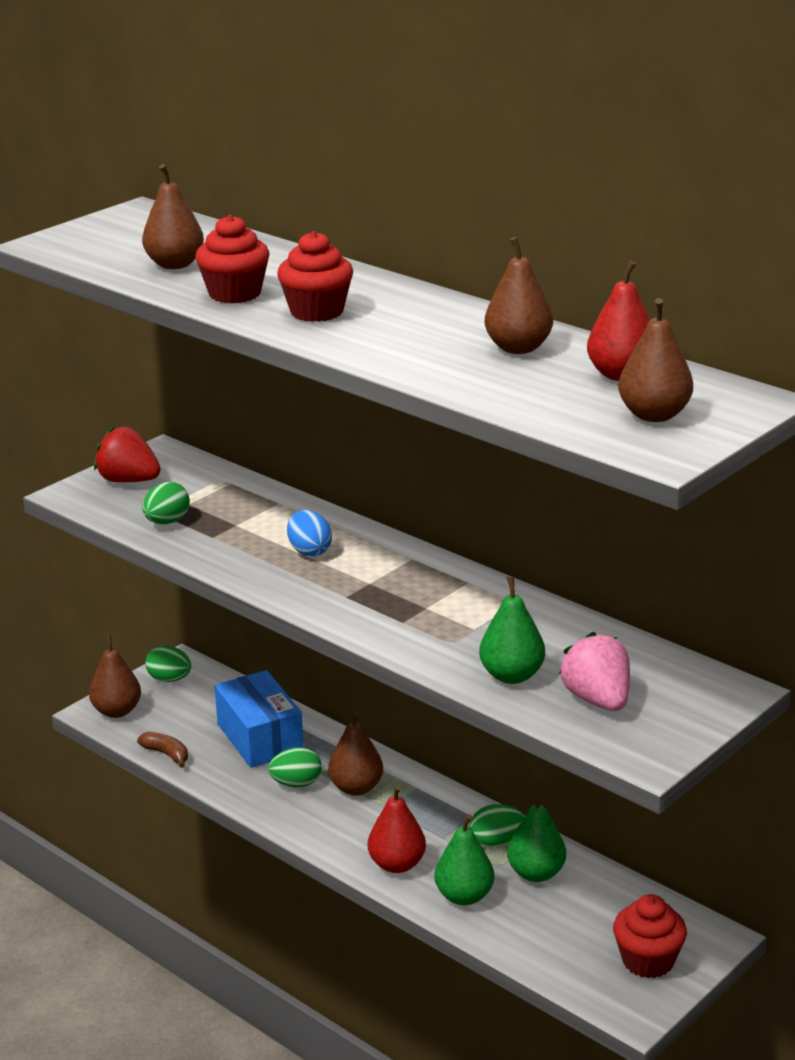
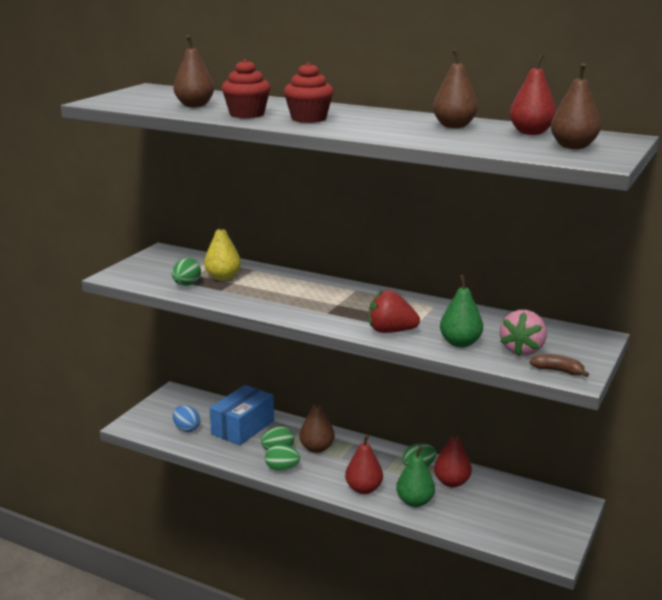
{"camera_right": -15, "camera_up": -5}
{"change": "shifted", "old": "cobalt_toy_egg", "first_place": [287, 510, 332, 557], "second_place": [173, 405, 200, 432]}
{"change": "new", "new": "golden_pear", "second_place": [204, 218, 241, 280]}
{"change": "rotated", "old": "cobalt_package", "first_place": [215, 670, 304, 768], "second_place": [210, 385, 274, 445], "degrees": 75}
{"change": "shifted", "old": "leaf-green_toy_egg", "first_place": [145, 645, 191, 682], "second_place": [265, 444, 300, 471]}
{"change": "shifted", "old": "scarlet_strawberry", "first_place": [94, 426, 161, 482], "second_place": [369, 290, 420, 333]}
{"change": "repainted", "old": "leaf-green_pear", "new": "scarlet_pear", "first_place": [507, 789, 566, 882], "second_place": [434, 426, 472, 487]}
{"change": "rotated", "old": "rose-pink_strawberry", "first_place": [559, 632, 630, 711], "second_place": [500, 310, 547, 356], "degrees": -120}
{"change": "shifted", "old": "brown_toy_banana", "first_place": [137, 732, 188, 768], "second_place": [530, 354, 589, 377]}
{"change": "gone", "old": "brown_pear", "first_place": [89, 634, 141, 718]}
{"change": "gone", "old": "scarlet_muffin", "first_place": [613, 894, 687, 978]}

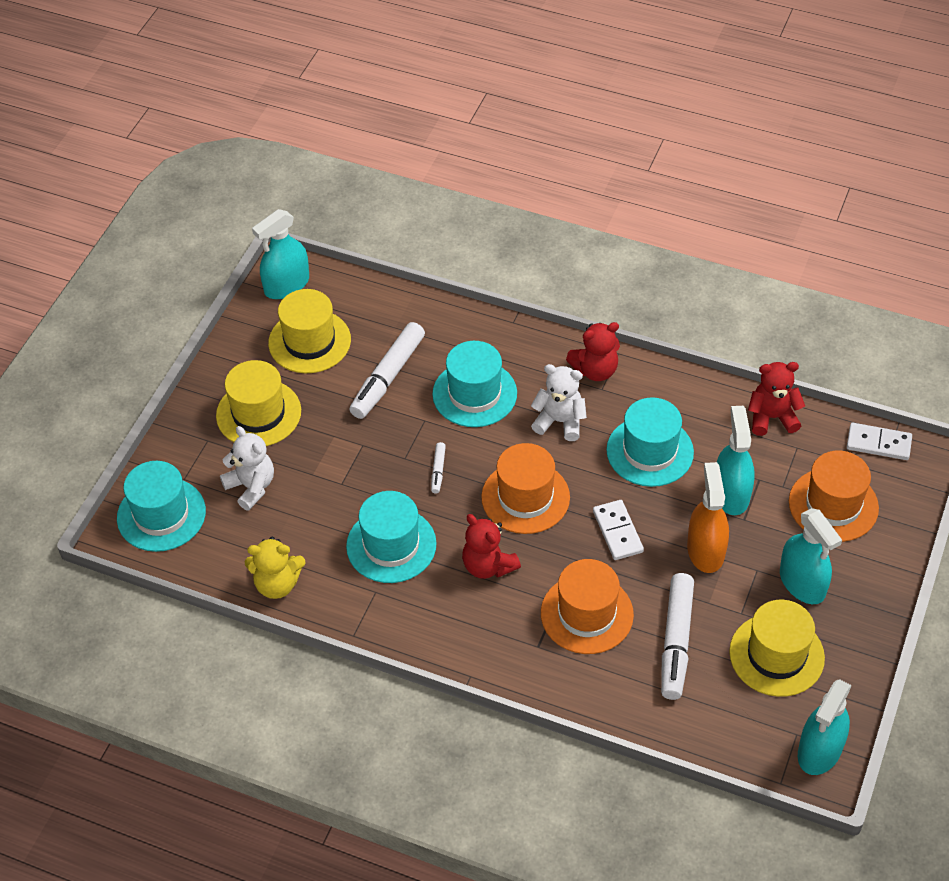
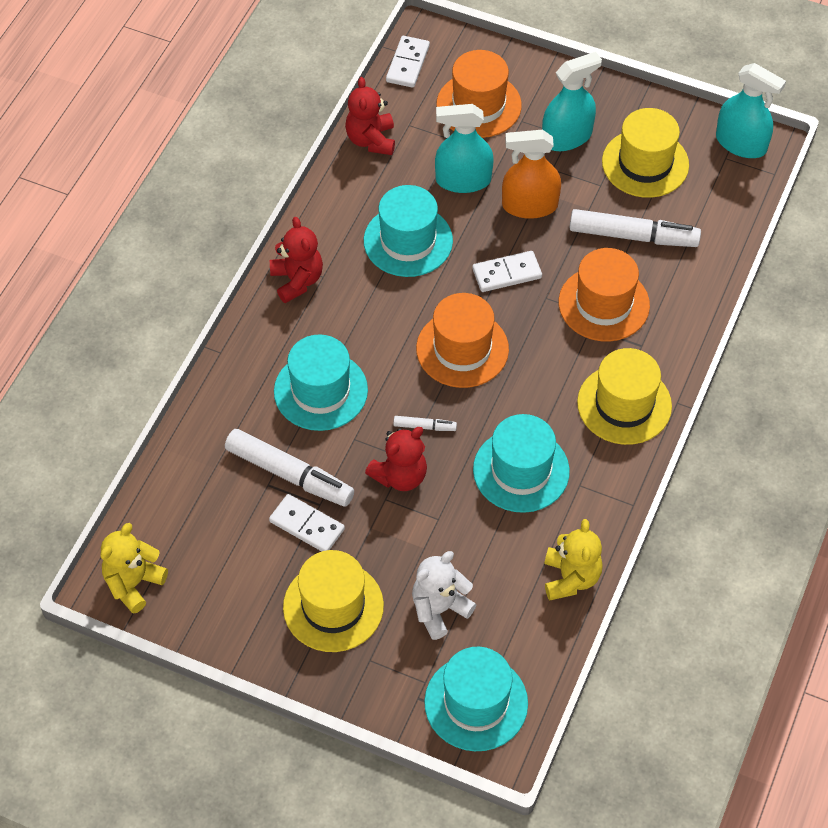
{"camera_right": -90, "camera_up": 5}
{"change": "swapped", "old": "aqua_spray_cleaner", "new": "golden_teddy_bear", "first_place": [252, 209, 309, 299], "second_place": [100, 523, 168, 614]}
{"change": "new", "new": "pure_white_domino", "second_place": [269, 494, 345, 551]}
{"change": "shifted", "old": "scarlet_teddy_bear", "first_place": [462, 514, 521, 579], "second_place": [365, 427, 427, 491]}
{"change": "shifted", "old": "golden_hat", "first_place": [268, 289, 351, 373], "second_place": [577, 348, 672, 445]}
{"change": "gone", "old": "pure_white_teddy_bear", "first_place": [531, 364, 587, 441]}

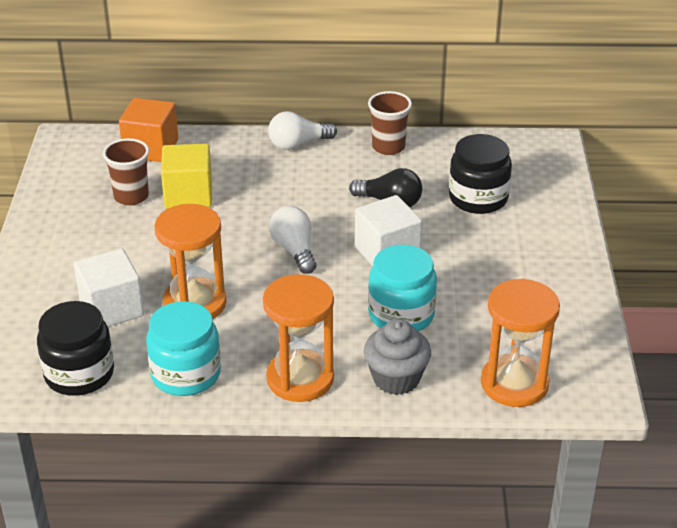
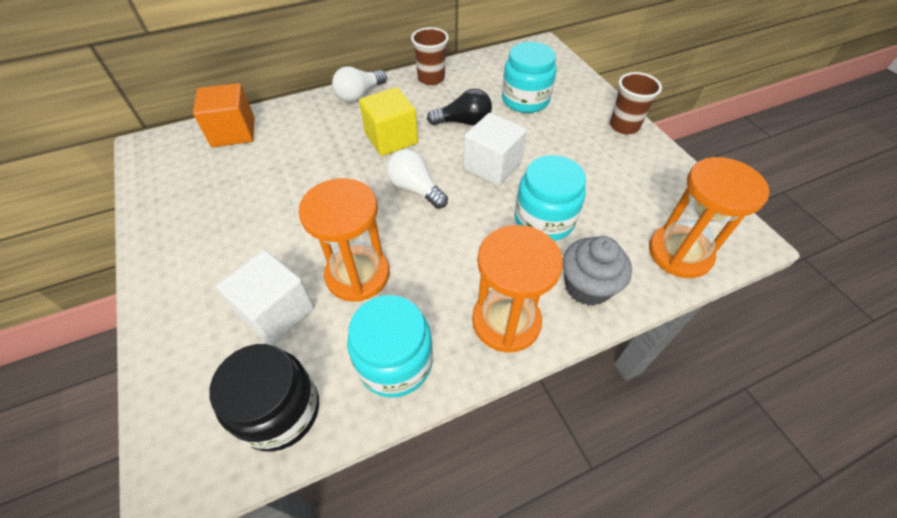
{"camera_right": -25, "camera_up": 15}
{"change": "shifted", "old": "golden_block", "first_place": [161, 143, 212, 209], "second_place": [359, 87, 418, 156]}
{"change": "repainted", "old": "black_jar", "new": "aqua_jar", "first_place": [449, 134, 512, 214], "second_place": [502, 42, 557, 113]}
{"change": "shifted", "old": "brown_beaker", "first_place": [103, 138, 149, 205], "second_place": [610, 72, 662, 134]}

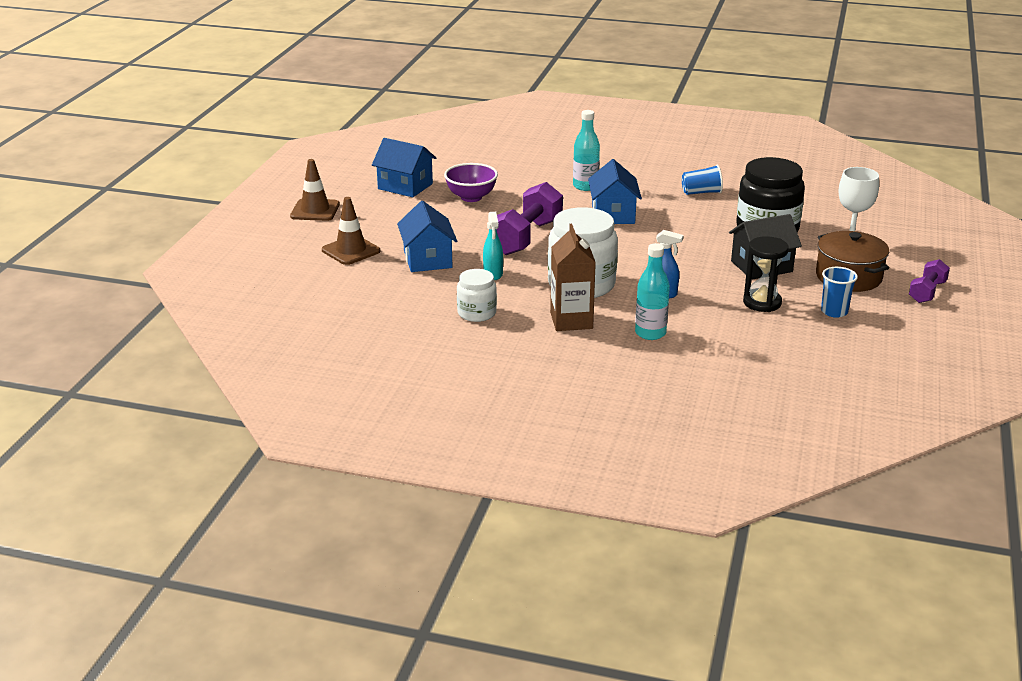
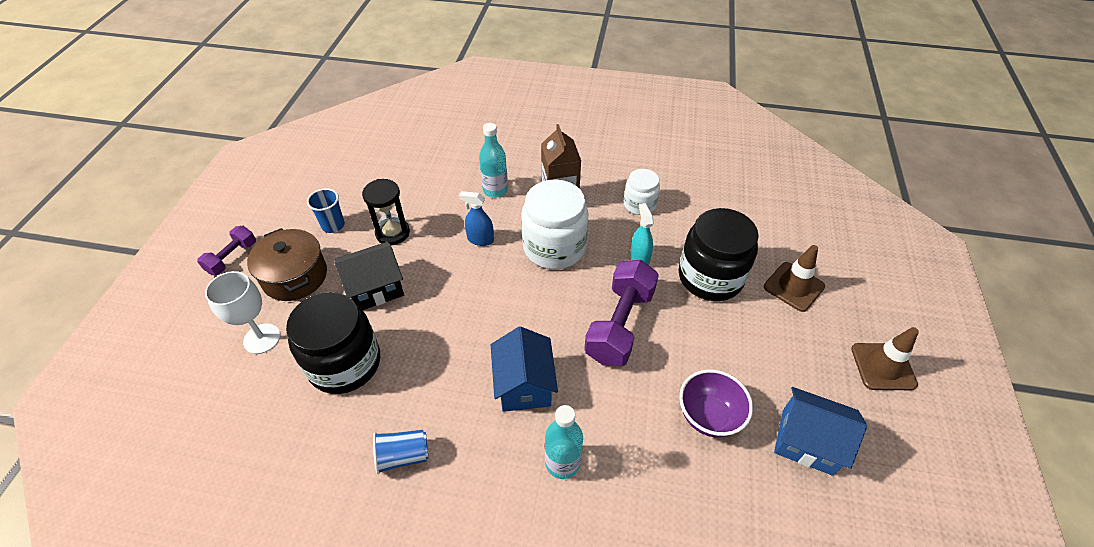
{"camera_right": 175, "camera_up": 20}
{"change": "swapped", "old": "cobalt_cottage", "new": "black_jar", "first_place": [397, 201, 457, 272], "second_place": [679, 208, 759, 301]}

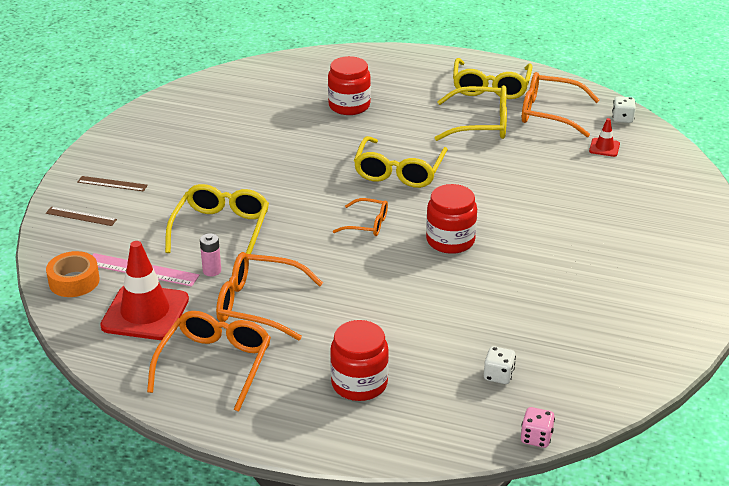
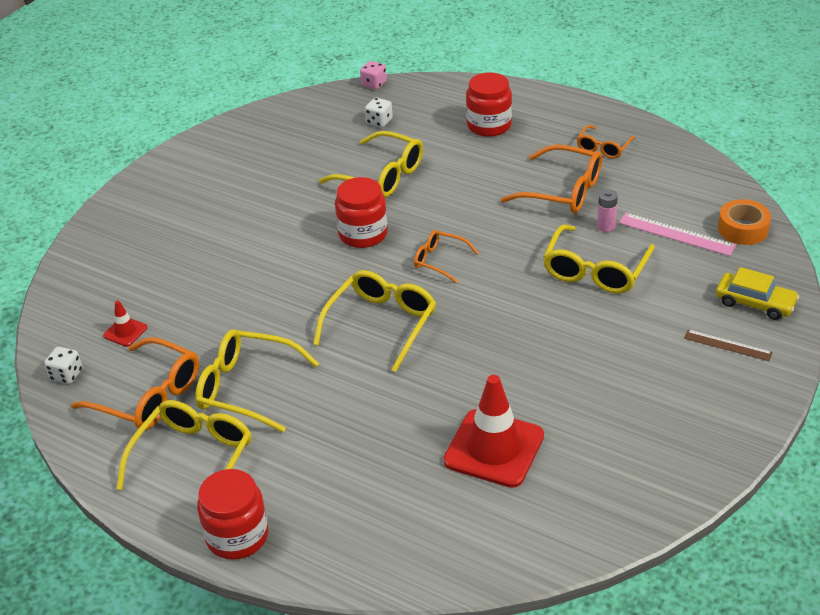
{"camera_right": -165, "camera_up": 5}
{"change": "shifted", "old": "scarlet_jar", "first_place": [328, 56, 371, 115], "second_place": [197, 469, 268, 560]}
{"change": "new", "new": "golden_glasses", "second_place": [319, 131, 423, 197]}
{"change": "shifted", "old": "scarlet_traffic_cone", "first_place": [100, 241, 189, 340], "second_place": [443, 375, 544, 488]}
{"change": "scaled", "old": "orange-coloured_glasses", "first_place": [147, 311, 271, 412], "second_place": [577, 125, 635, 159], "factor": 0.58}
{"change": "swapped", "old": "brown_ruler", "new": "golden_car", "first_place": [46, 207, 117, 226], "second_place": [716, 267, 799, 320]}

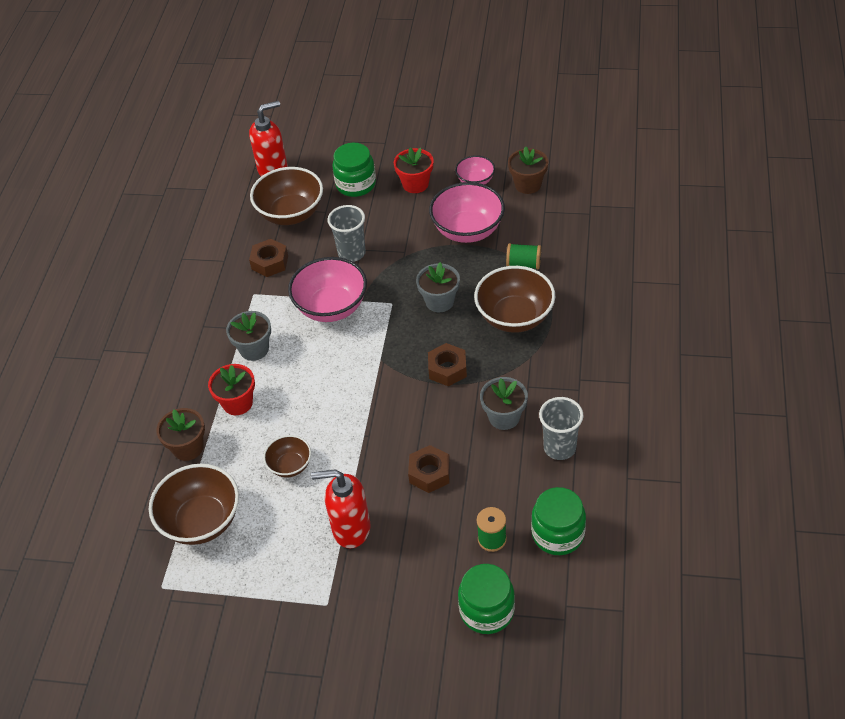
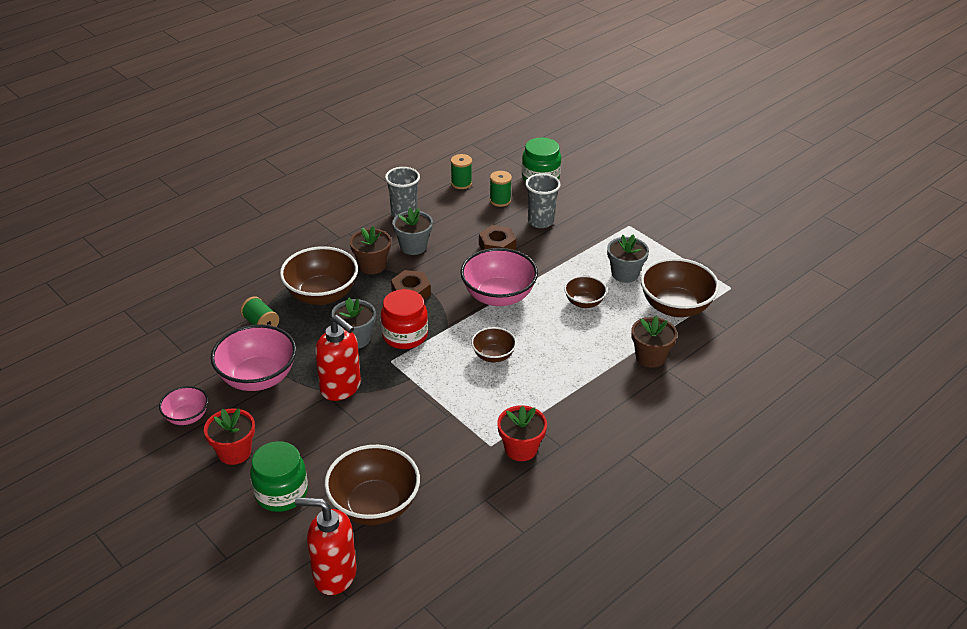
{"camera_right": -145, "camera_up": -10}
{"change": "shifted", "old": "scarlet_soap_pump", "first_place": [311, 469, 371, 548], "second_place": [315, 315, 361, 401]}
{"change": "shifted", "old": "brown_potted_plant", "first_place": [508, 146, 548, 194], "second_place": [350, 226, 391, 274]}
{"change": "new", "new": "scarlet_jar", "second_place": [381, 289, 428, 349]}
{"change": "swapped", "old": "leaf-green_jar", "new": "leaf-green_bobbin", "first_place": [531, 487, 586, 555], "second_place": [451, 154, 472, 189]}
{"change": "shifted", "old": "rose-pink_serving_bowl", "first_place": [288, 257, 367, 322], "second_place": [460, 248, 538, 306]}
{"change": "new", "new": "brown_serving_bowl", "second_place": [471, 327, 517, 363]}
{"change": "shifted", "old": "scarlet_potted_plant", "first_place": [208, 364, 255, 415], "second_place": [497, 405, 547, 461]}
{"change": "shifted", "old": "gray_beaker", "first_place": [328, 205, 366, 262], "second_place": [525, 173, 561, 228]}
{"change": "shifted", "old": "gray_potted_plant", "first_place": [226, 311, 271, 361], "second_place": [607, 235, 649, 283]}
{"change": "gone", "old": "brown_nut", "first_place": [249, 239, 288, 277]}

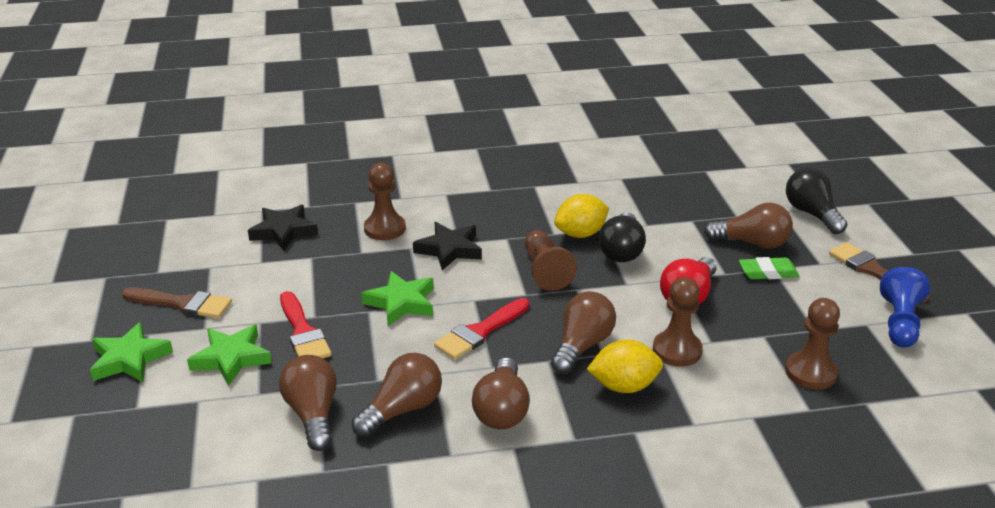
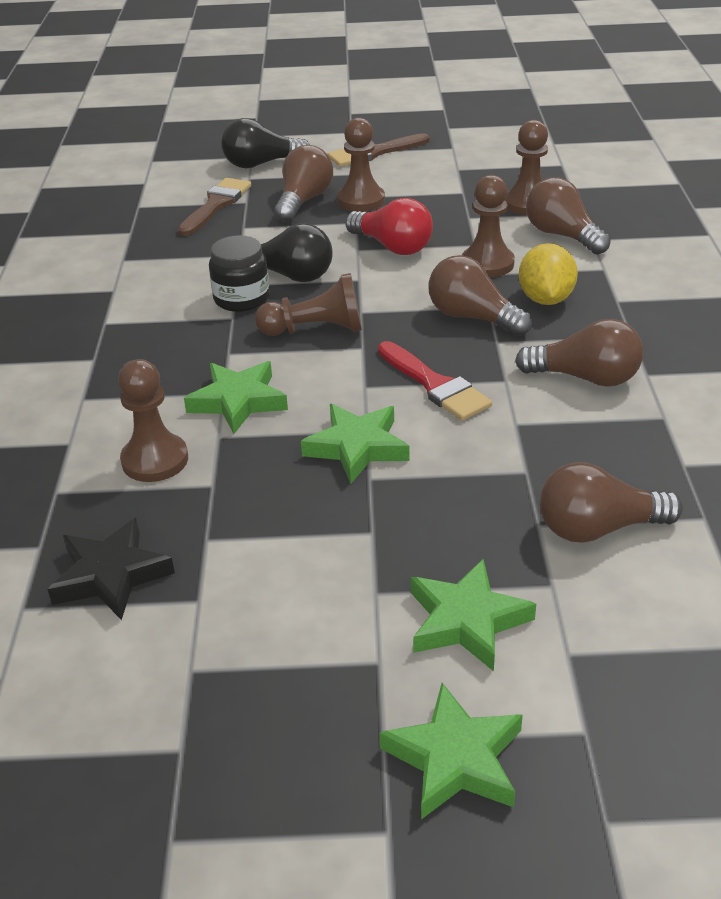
{"camera_right": -80, "camera_up": 5}
{"change": "shifted", "old": "brown_paint_brush", "first_place": [122, 287, 232, 318], "second_place": [178, 178, 251, 236]}
{"change": "repainted", "old": "black_star_shape", "new": "leaf-green_star_shape", "first_place": [413, 222, 482, 270], "second_place": [184, 361, 288, 434]}
{"change": "swapped", "old": "golden_lemon", "new": "black_jar", "first_place": [554, 194, 609, 238], "second_place": [209, 235, 270, 312]}
{"change": "swapped", "old": "leaf-green_pencil_eraser", "new": "brown_pawn", "first_place": [739, 257, 800, 279], "second_place": [337, 118, 385, 211]}
{"change": "shifted", "old": "brown_bulb", "first_place": [352, 353, 442, 437], "second_place": [526, 177, 611, 255]}
{"change": "gone", "old": "scarlet_paint_brush", "first_place": [280, 291, 332, 358]}
{"change": "gone", "old": "cobalt_pawn", "first_place": [880, 267, 930, 348]}

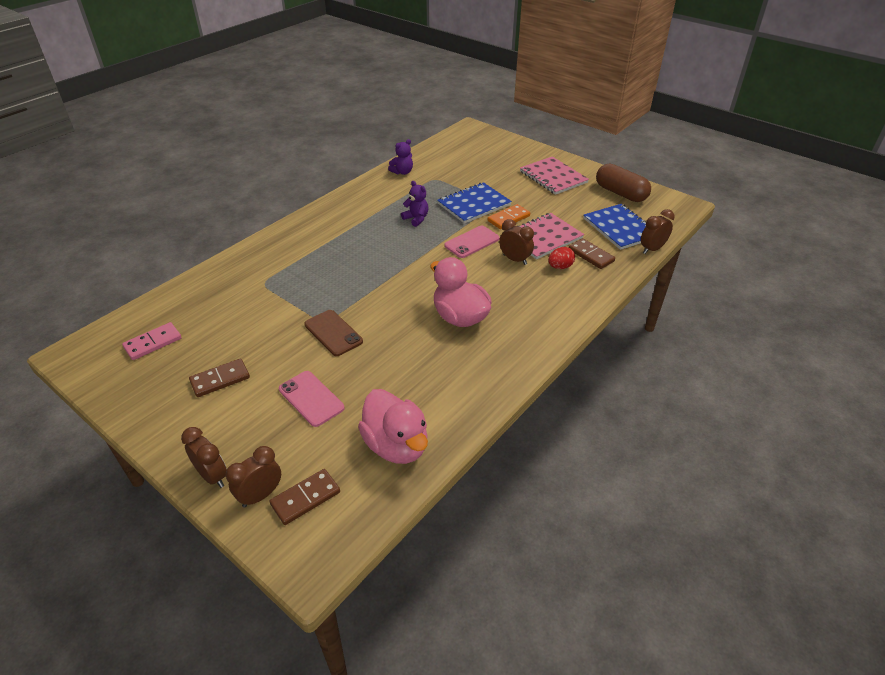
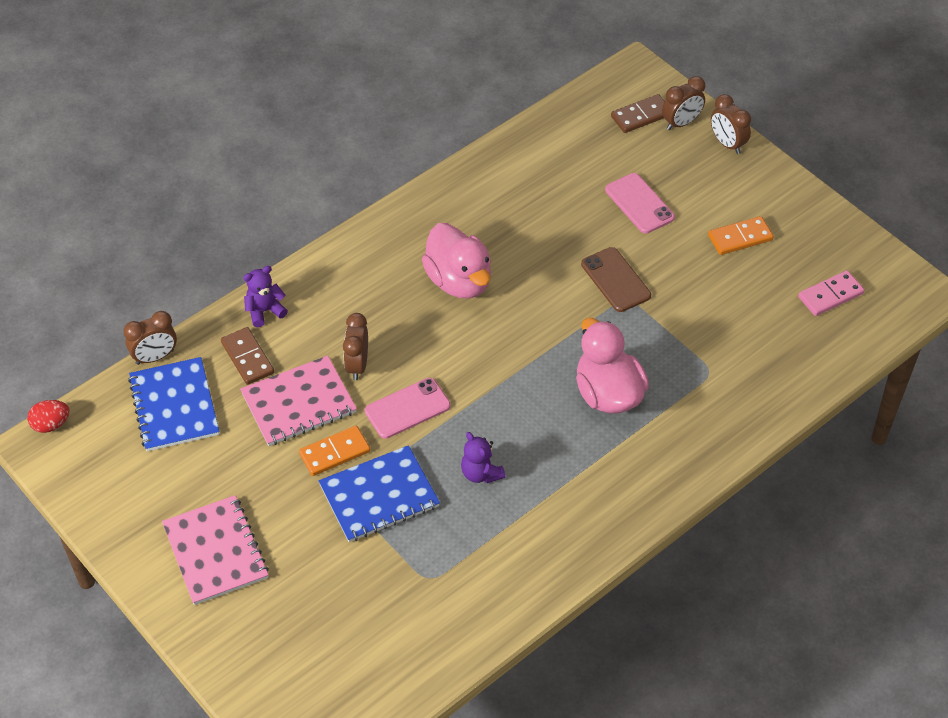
{"camera_right": -170, "camera_up": 10}
{"change": "shifted", "old": "scarlet_toy_egg", "first_place": [548, 247, 575, 269], "second_place": [27, 400, 70, 433]}
{"change": "shifted", "old": "purple_teddy_bear", "first_place": [388, 139, 413, 175], "second_place": [243, 266, 288, 327]}
{"change": "rotated", "old": "brown_bedside_clock", "first_place": [499, 219, 534, 265], "second_place": [343, 313, 368, 380], "degrees": 45}
{"change": "shifted", "old": "rose-pink_toy_duck", "first_place": [358, 389, 428, 464], "second_place": [576, 318, 649, 413]}
{"change": "repainted", "old": "brown_domino", "new": "orange-coloured_domino", "first_place": [189, 359, 250, 397], "second_place": [708, 216, 774, 255]}
{"change": "gone", "old": "brown_pill", "first_place": [596, 163, 651, 202]}

